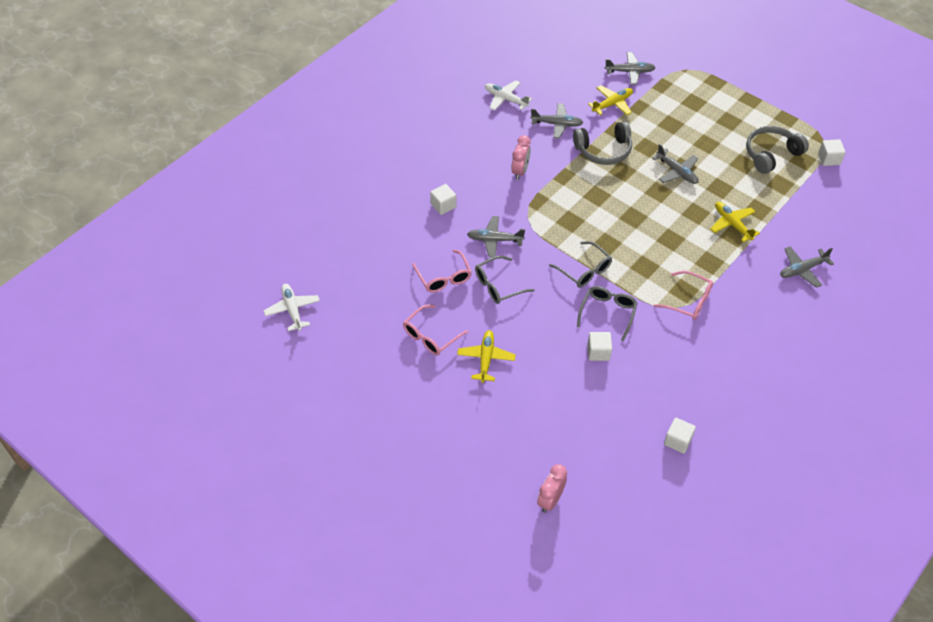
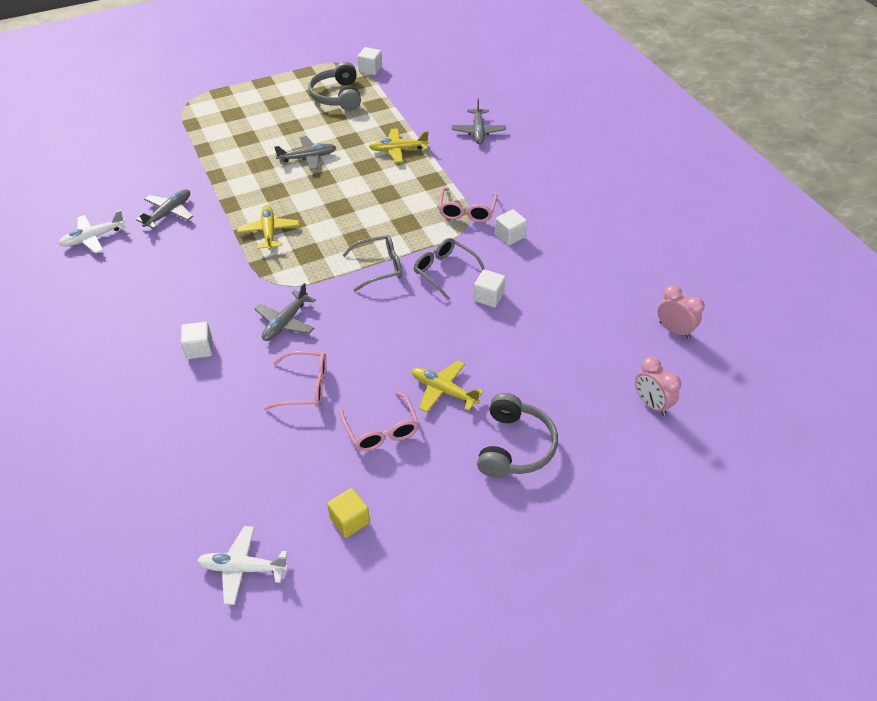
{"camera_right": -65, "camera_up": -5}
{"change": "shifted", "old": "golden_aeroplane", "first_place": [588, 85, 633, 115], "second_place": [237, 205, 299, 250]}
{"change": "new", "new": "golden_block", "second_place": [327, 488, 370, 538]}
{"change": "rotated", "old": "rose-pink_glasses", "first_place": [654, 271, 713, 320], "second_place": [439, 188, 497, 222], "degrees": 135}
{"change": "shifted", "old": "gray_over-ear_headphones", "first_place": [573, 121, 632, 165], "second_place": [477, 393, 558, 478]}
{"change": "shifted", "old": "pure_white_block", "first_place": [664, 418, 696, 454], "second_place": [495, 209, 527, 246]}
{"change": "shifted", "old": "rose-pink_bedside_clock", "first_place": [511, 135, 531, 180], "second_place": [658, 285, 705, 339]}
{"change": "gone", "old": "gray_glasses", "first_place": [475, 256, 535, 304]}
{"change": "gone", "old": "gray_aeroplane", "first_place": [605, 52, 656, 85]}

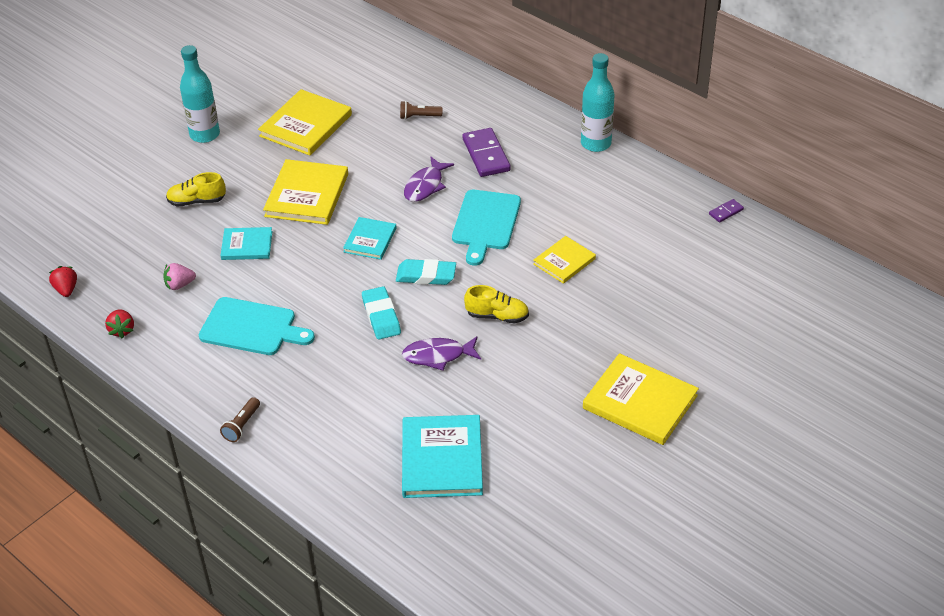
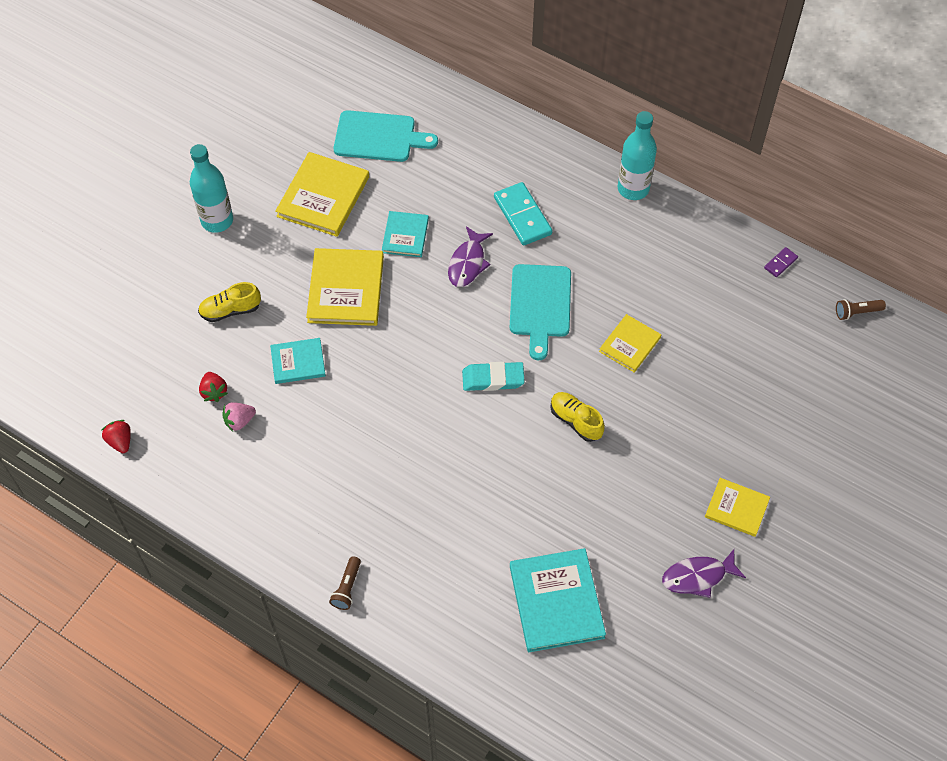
{"camera_right": -10, "camera_up": 15}
{"change": "shifted", "old": "scarlet_strawberry", "first_place": [105, 309, 134, 339], "second_place": [199, 372, 228, 402]}
{"change": "shifted", "old": "aqua_cutting_board", "first_place": [199, 297, 315, 355], "second_place": [334, 110, 438, 162]}
{"change": "shifted", "old": "aqua_book", "first_place": [343, 217, 397, 260], "second_place": [382, 211, 429, 257]}
{"change": "repainted", "old": "purple_domino", "new": "aqua_domino", "first_place": [462, 128, 511, 177], "second_place": [494, 182, 552, 245]}
{"change": "rotated", "old": "golden_lace-up_shoe", "first_place": [464, 285, 529, 323], "second_place": [550, 392, 605, 442], "degrees": -135}
{"change": "shifted", "old": "purple_toy_fish", "first_place": [402, 336, 481, 370], "second_place": [662, 549, 746, 598]}
{"change": "scaled", "old": "golden_book", "first_place": [583, 353, 699, 445], "second_place": [705, 478, 770, 537], "factor": 0.59}
{"change": "shifted", "old": "brown_pocket_torch", "first_place": [400, 101, 443, 120], "second_place": [836, 299, 886, 320]}
{"change": "gone", "old": "aqua_pencil_eraser", "first_place": [362, 286, 401, 339]}

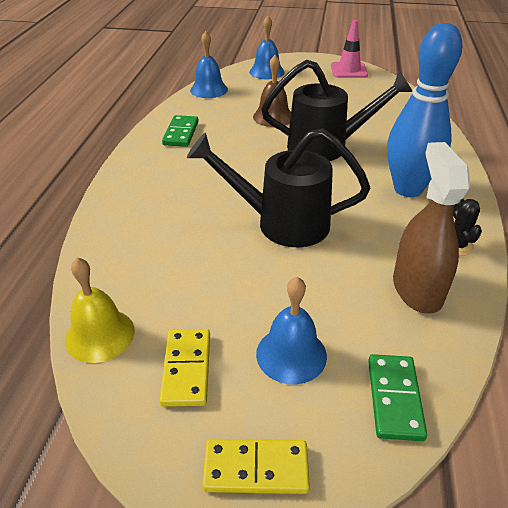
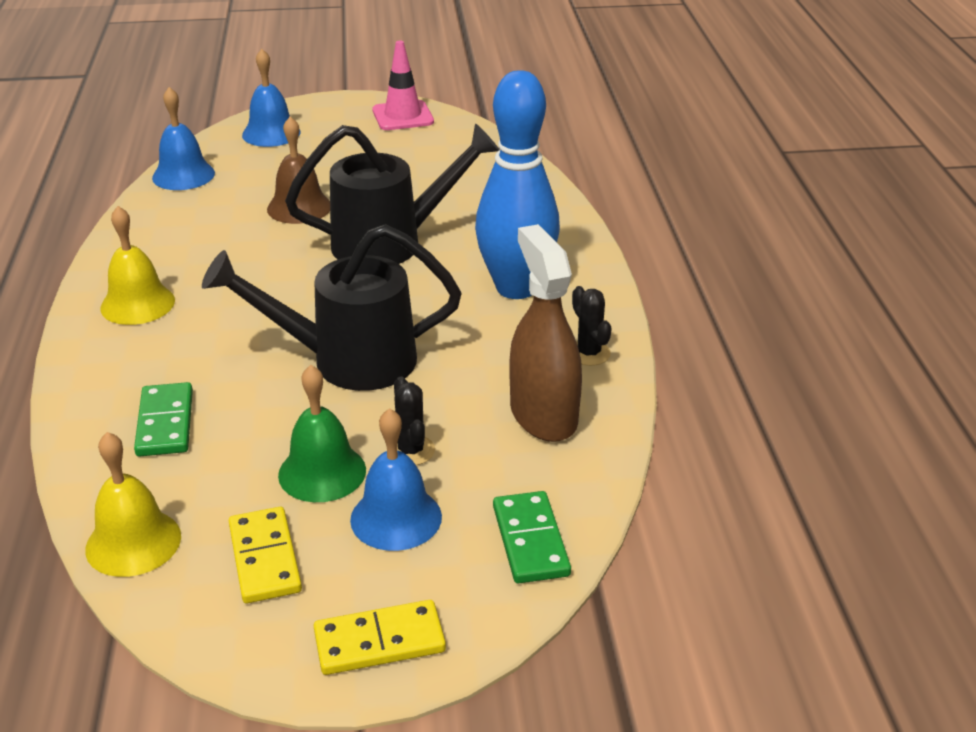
{"camera_right": -15, "camera_up": -5}
{"change": "new", "new": "golden_school_bell", "second_place": [100, 206, 175, 325]}
{"change": "shifted", "old": "leaf-green_domino", "first_place": [162, 115, 199, 147], "second_place": [134, 382, 193, 457]}
{"change": "new", "new": "leaf-green_school_bell", "second_place": [278, 365, 366, 502]}
{"change": "new", "new": "black_cactus", "second_place": [394, 377, 435, 465]}

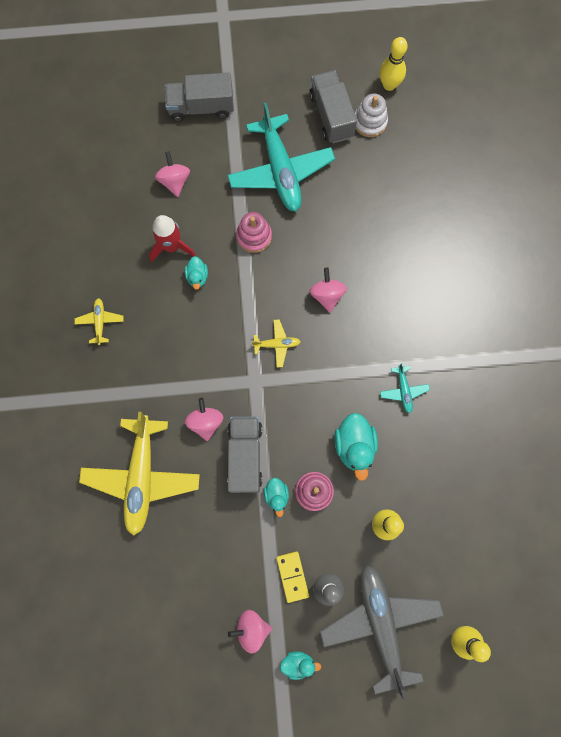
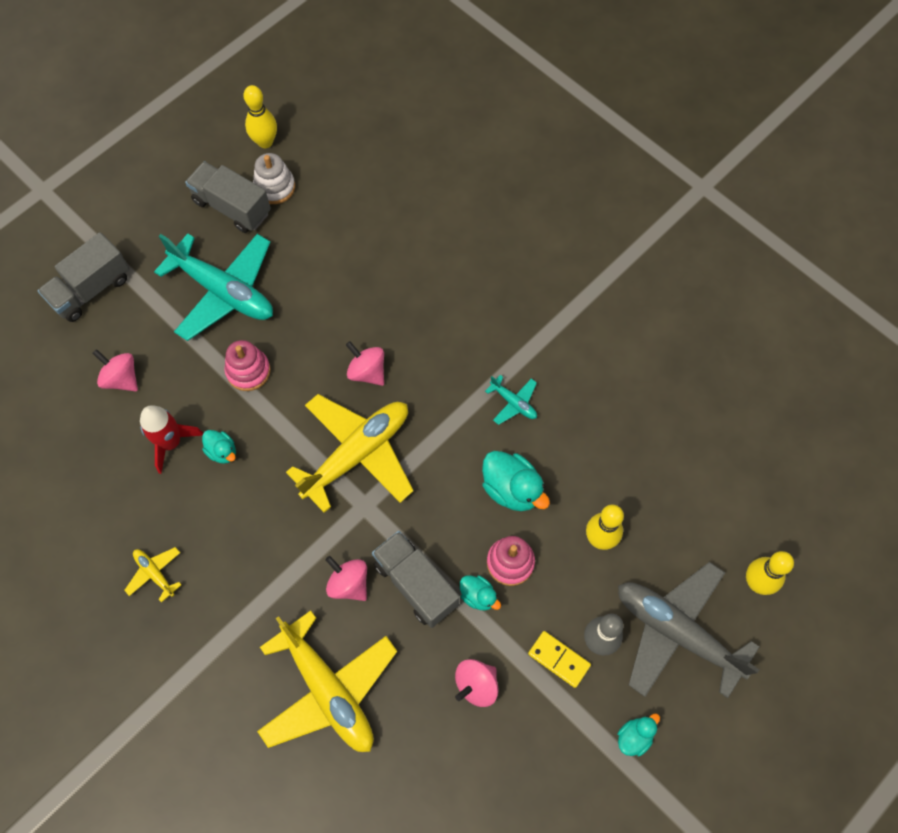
{"camera_right": -40, "camera_up": -10}
{"change": "scaled", "old": "golden_aeroplane", "first_place": [252, 319, 301, 367], "second_place": [286, 394, 414, 513], "factor": 2.31}
{"change": "shifted", "old": "rose-pink_spinning_top", "first_place": [228, 610, 272, 653], "second_place": [455, 659, 498, 707]}

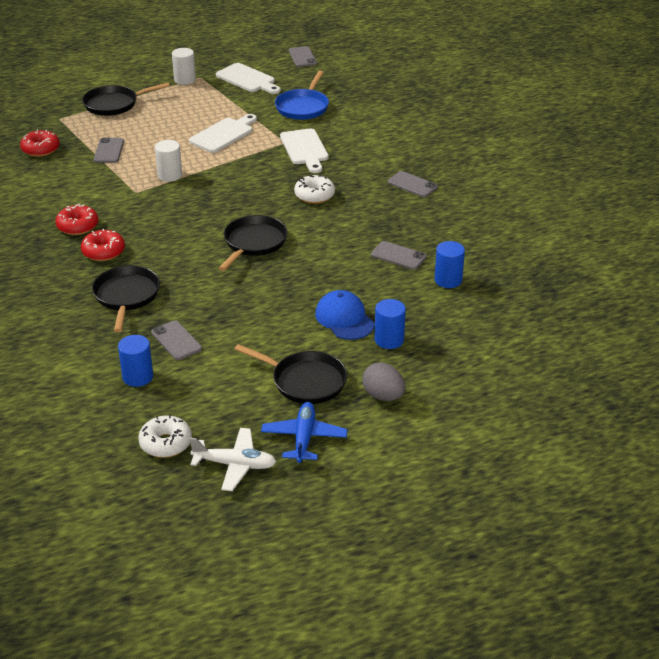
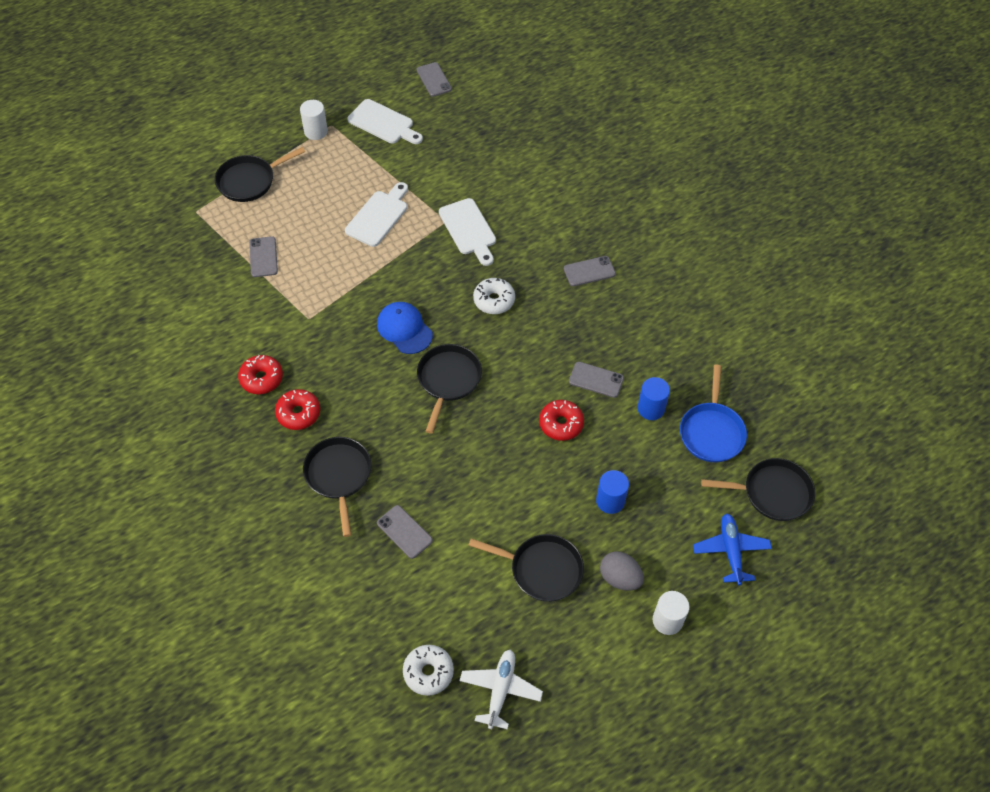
{"camera_right": -10, "camera_up": 20}
{"change": "shifted", "old": "cobalt_cap", "first_place": [315, 290, 375, 340], "second_place": [377, 302, 433, 354]}
{"change": "rotated", "old": "pure_white_aeroplane", "first_place": [190, 428, 276, 491], "second_place": [459, 649, 543, 730], "degrees": -75}
{"change": "shifted", "old": "scarlet_donut", "first_place": [20, 129, 60, 157], "second_place": [539, 400, 584, 441]}
{"change": "rotated", "old": "gray_smartphone", "first_place": [388, 171, 438, 197], "second_place": [564, 256, 616, 286], "degrees": -45}
{"change": "shifted", "old": "pure_white_solid_cylinder", "first_place": [155, 140, 182, 182], "second_place": [653, 591, 689, 635]}
{"change": "shifted", "old": "cobalt_pan", "first_place": [275, 71, 329, 120], "second_place": [680, 365, 747, 462]}
{"change": "shifted", "old": "cobalt_aeroplane", "first_place": [261, 402, 348, 463], "second_place": [693, 513, 772, 585]}
{"change": "new", "new": "black_pan", "second_place": [701, 458, 815, 521]}
{"change": "gone", "old": "cobalt_solid_cylinder", "first_place": [118, 335, 153, 387]}

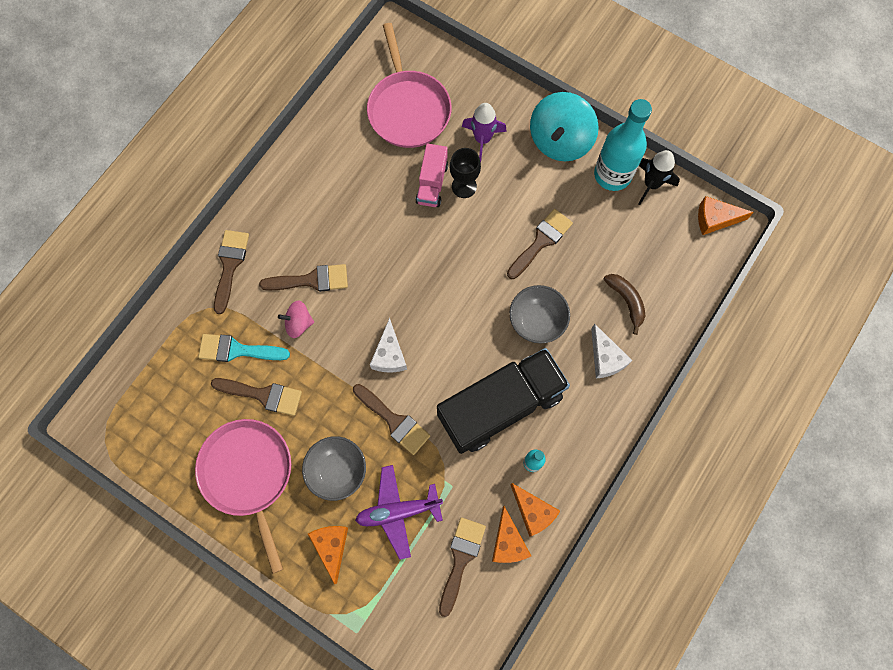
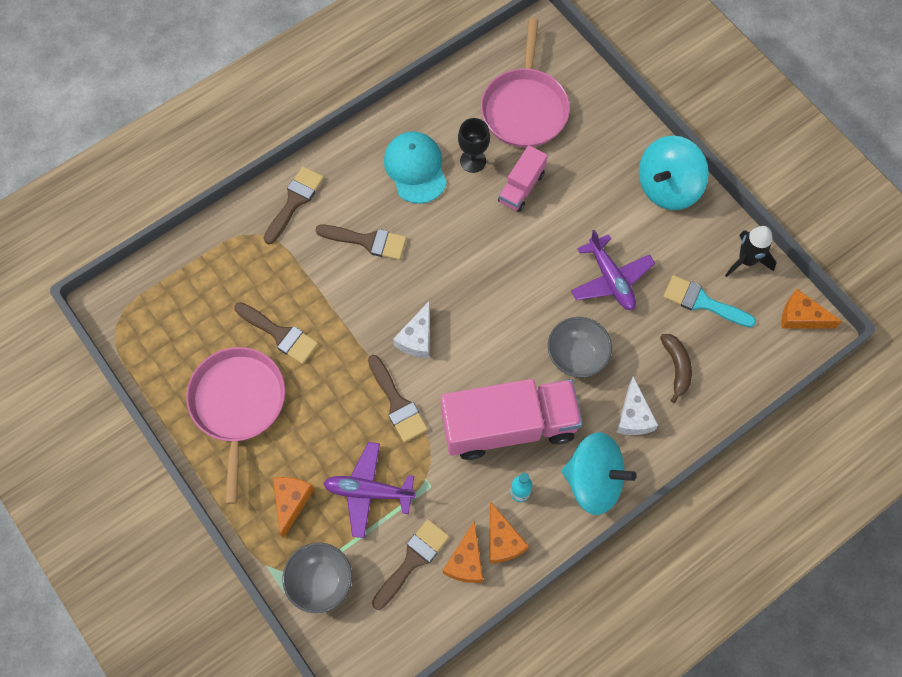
{"camera_right": 20, "camera_up": -5}
{"change": "shifted", "old": "gray_serving_bowl", "first_place": [302, 436, 366, 501], "second_place": [283, 543, 352, 613]}
{"change": "new", "new": "aqua_cap", "second_place": [384, 131, 447, 204]}
{"change": "repainted", "old": "black_lorry", "new": "rose-pink_lorry", "first_place": [437, 348, 570, 454], "second_place": [441, 379, 583, 460]}
{"change": "shifted", "old": "black_goblet", "first_place": [450, 148, 481, 198], "second_place": [458, 118, 490, 173]}
{"change": "new", "new": "aqua_spinning_top", "second_place": [562, 432, 637, 515]}
{"change": "swapped", "old": "brown_paint_brush", "new": "purple_aeroplane", "first_place": [507, 209, 573, 279], "second_place": [571, 230, 655, 310]}
{"change": "shifted", "old": "aqua_paint_brush", "first_place": [198, 334, 290, 362], "second_place": [663, 275, 756, 328]}
{"change": "gone", "old": "rose-pink_spinning_top", "first_place": [278, 301, 314, 338]}
{"change": "gone", "old": "purple_toy_rocket", "first_place": [462, 103, 507, 163]}
{"change": "gone", "old": "aqua_flask", "first_place": [594, 99, 652, 191]}

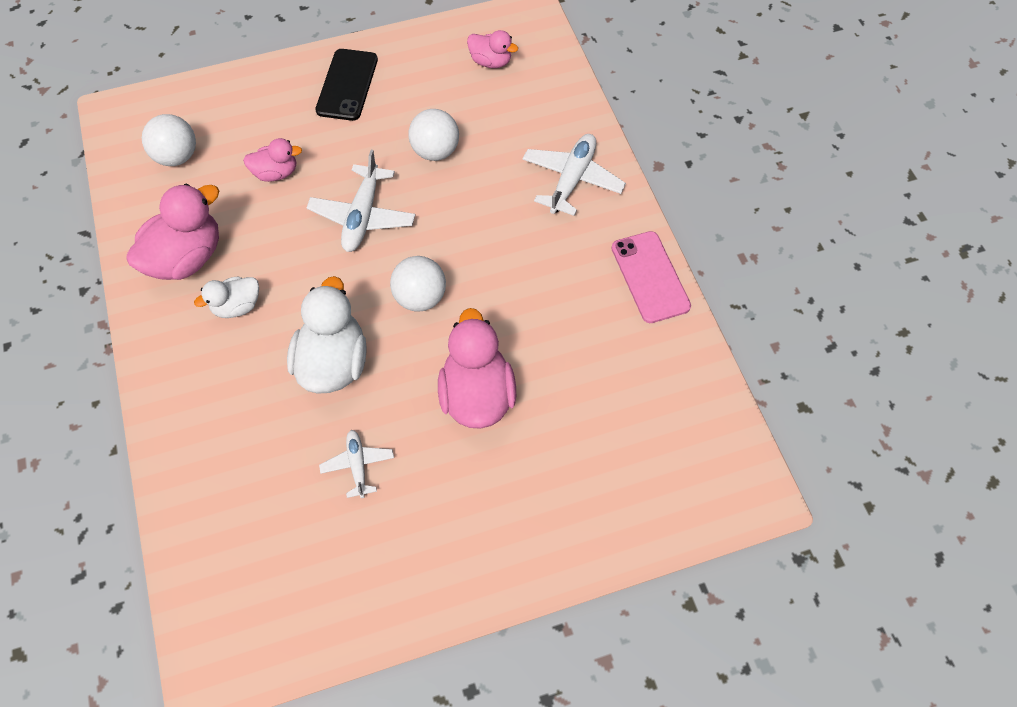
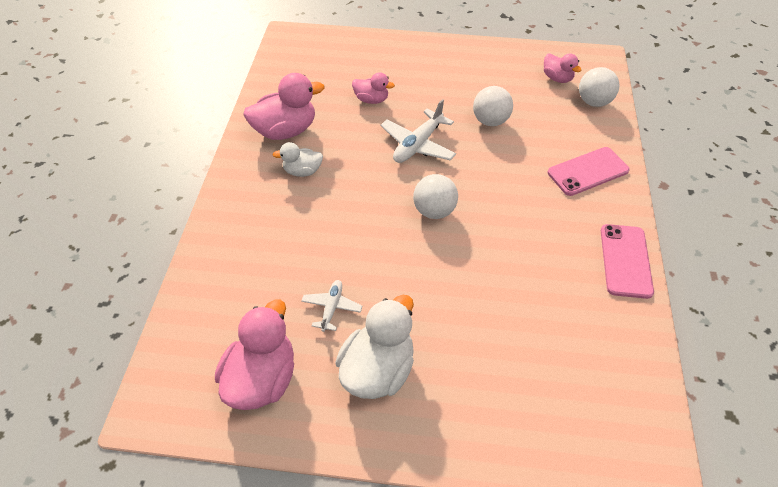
{"camera_right": 25, "camera_up": -10}
{"change": "shifted", "old": "rose-pink_toy_duck", "first_place": [438, 308, 516, 429], "second_place": [215, 300, 294, 410]}
{"change": "shifted", "old": "pure_white_toy_duck", "first_place": [287, 276, 366, 394], "second_place": [335, 295, 414, 399]}
{"change": "swapped", "old": "pure_white_aeroplane", "new": "rose-pink_smartphone", "first_place": [522, 134, 626, 216], "second_place": [548, 147, 630, 196]}
{"change": "shifted", "old": "pure_white_ball", "first_place": [142, 114, 196, 166], "second_place": [579, 67, 619, 107]}
{"change": "gone", "old": "black_smartphone", "first_place": [315, 49, 378, 121]}

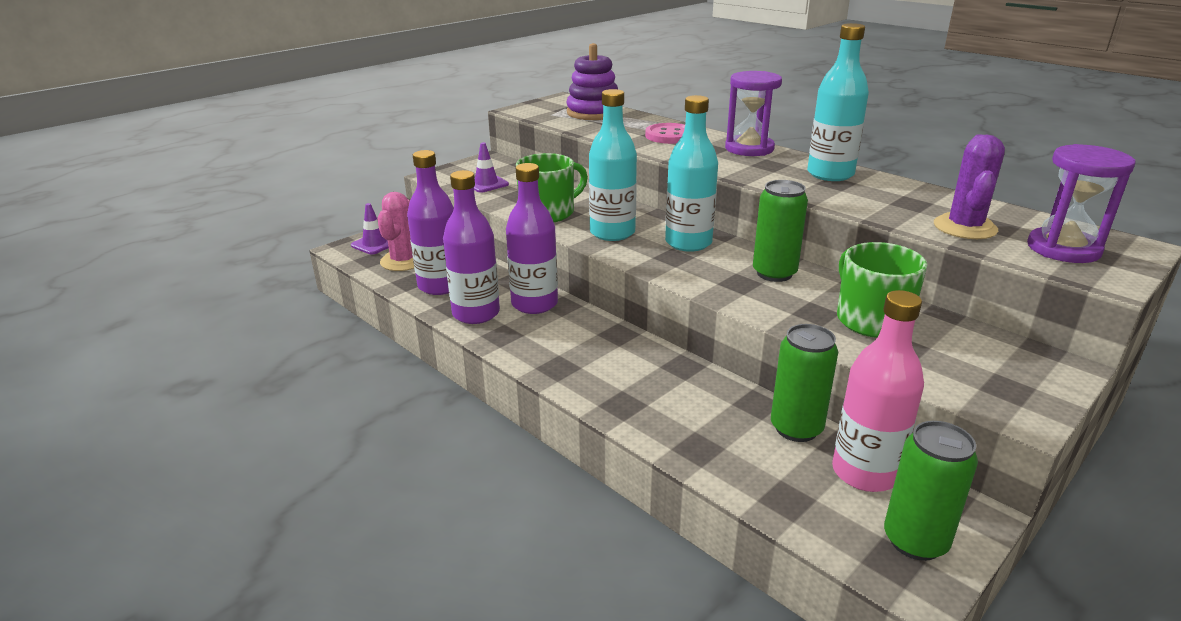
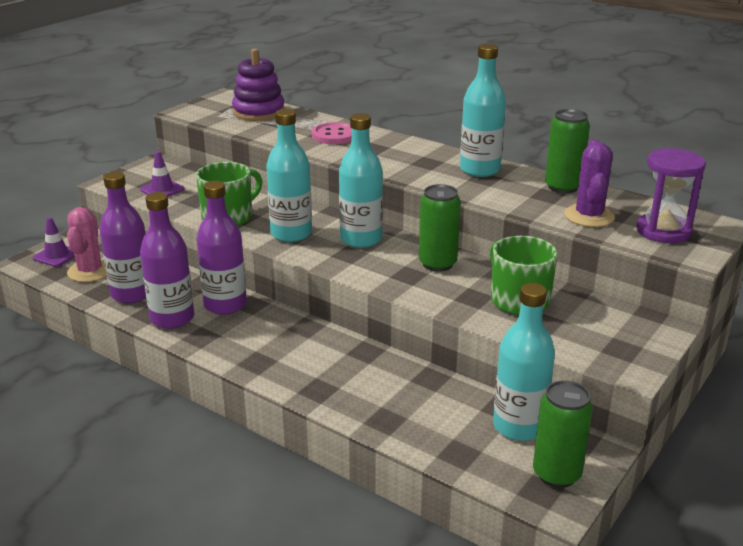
{"camera_right": -10, "camera_up": 0}
{"change": "repainted", "old": "rose-pink_flask", "new": "aqua_flask", "first_place": [832, 290, 924, 492], "second_place": [493, 283, 555, 441]}
{"change": "shifted", "old": "leaf-green_soda_can", "first_place": [771, 324, 838, 442], "second_place": [545, 109, 590, 194]}
{"change": "gone", "old": "purple_hourglass", "first_place": [725, 71, 782, 156]}

